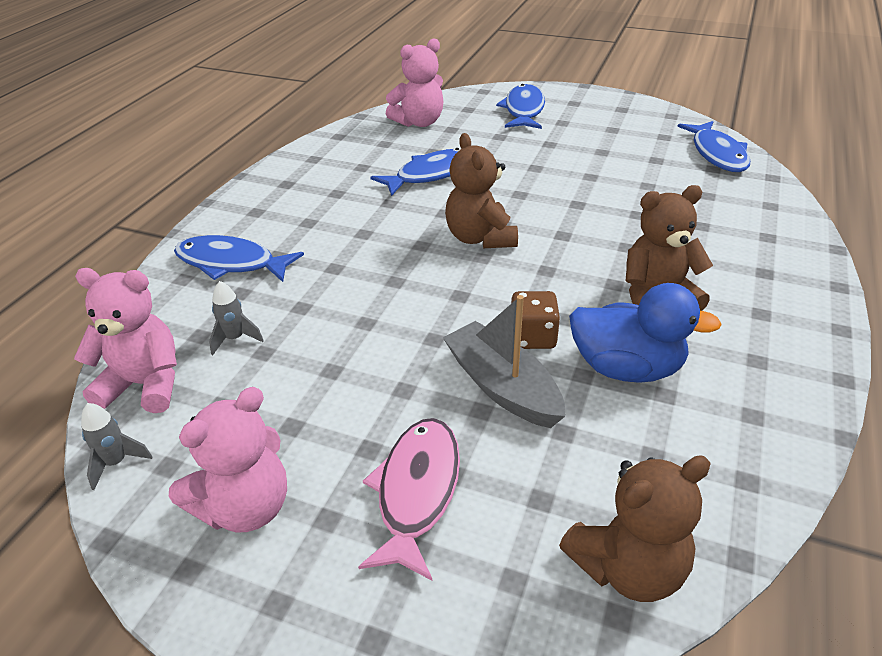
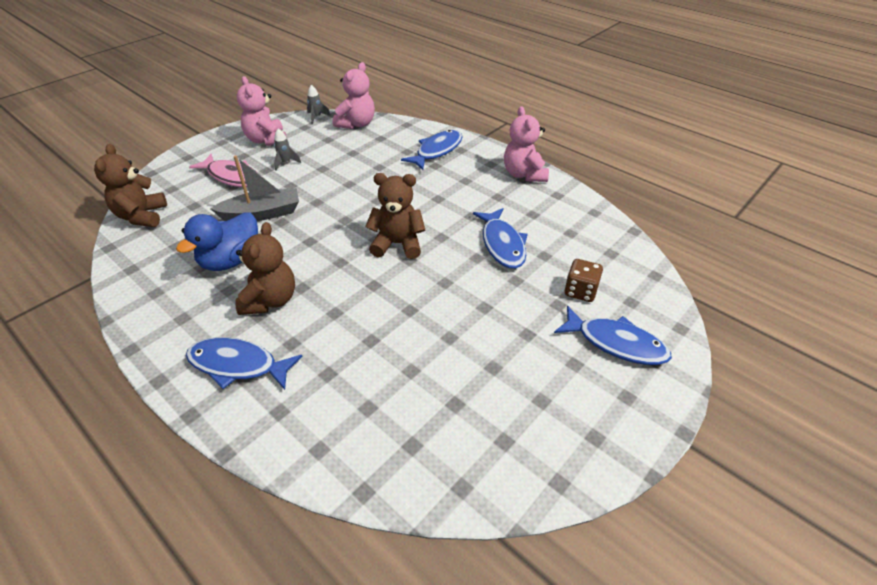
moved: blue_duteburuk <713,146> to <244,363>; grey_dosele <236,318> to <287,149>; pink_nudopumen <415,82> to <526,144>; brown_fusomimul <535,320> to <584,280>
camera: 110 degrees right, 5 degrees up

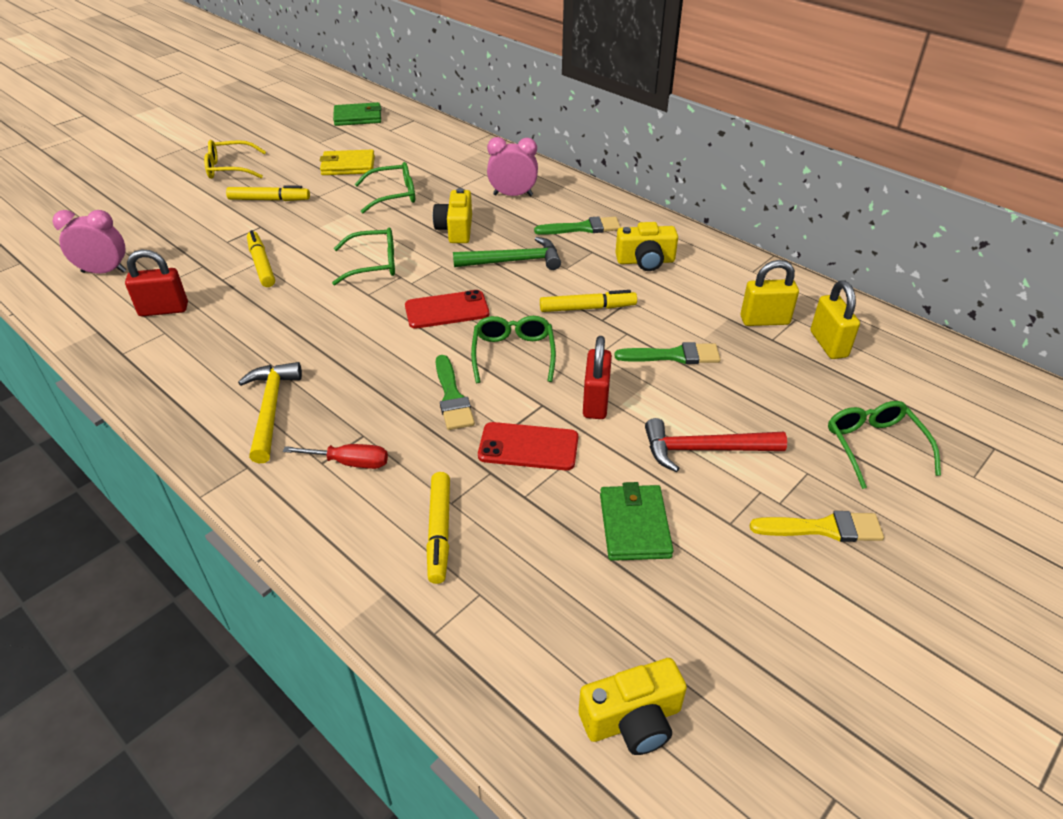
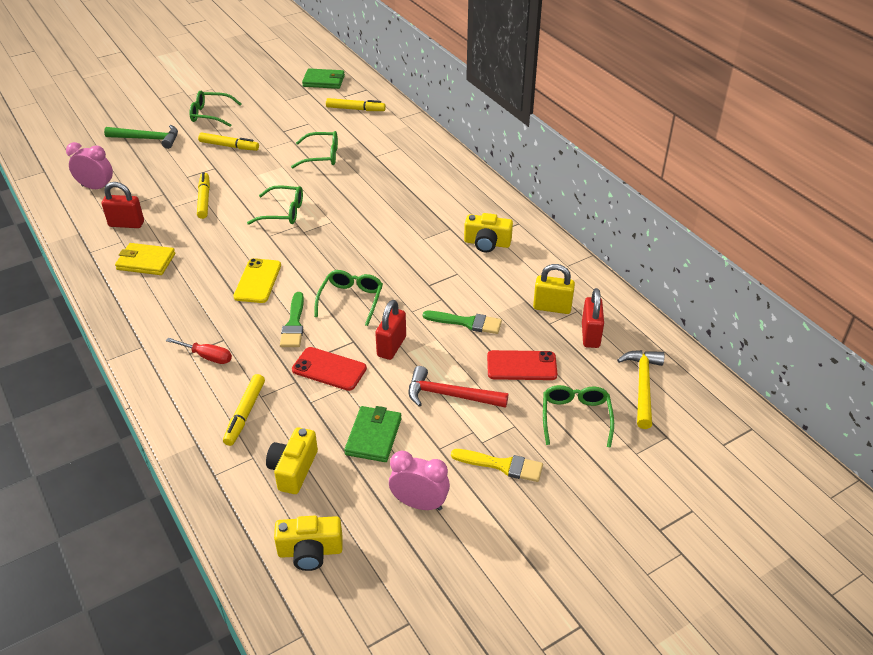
removed: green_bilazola <577,226>
added: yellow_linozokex <257,280>
moved: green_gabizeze <507,253> to <141,137>; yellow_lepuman <347,162> to <145,259>; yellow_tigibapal <452,215> to <292,460>; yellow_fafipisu <588,301> to <356,104>; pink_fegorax <512,166> to <419,481>; red_linozokex <447,309> to <522,365>; yellow_gabizeze <270,412> to <641,389>
recoloured: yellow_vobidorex <235,159> to green_vobidorex <215,109>; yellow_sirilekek <835,319> to red_sirilekek <593,318>
camera: 15 degrees right, 0 degrees up

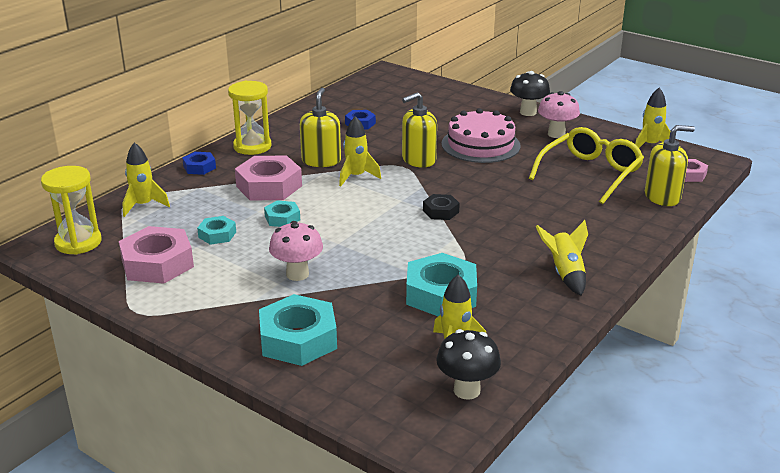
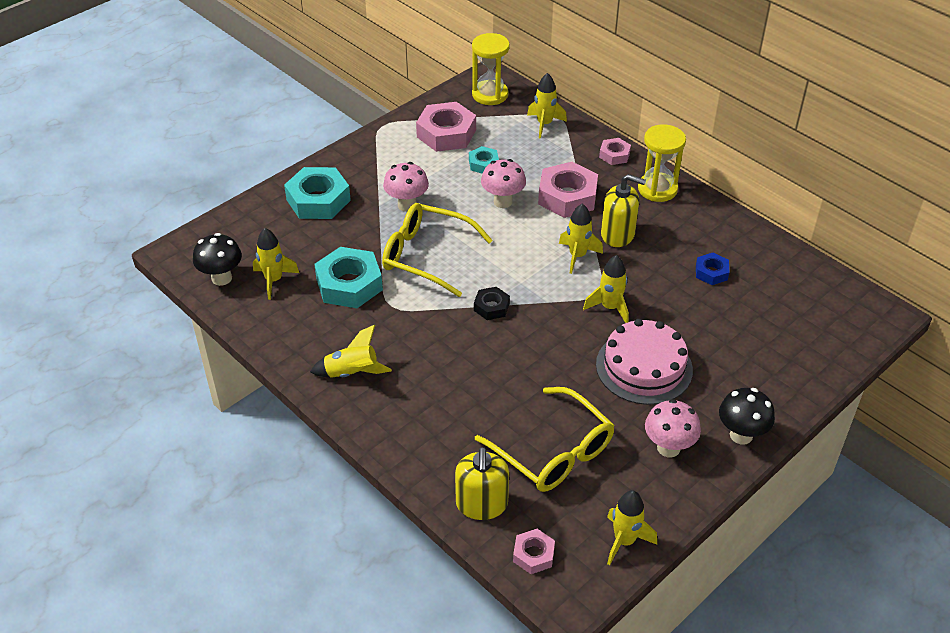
added: yellow_vobidorex <437,250>
replaced: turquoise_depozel <282,213> to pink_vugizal <503,183>; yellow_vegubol <419,130> to yellow_dosele <606,289>
recoloured: blue_depozel <199,163> to pink_depozel <615,151>
camera: 100 degrees right, 15 degrees up

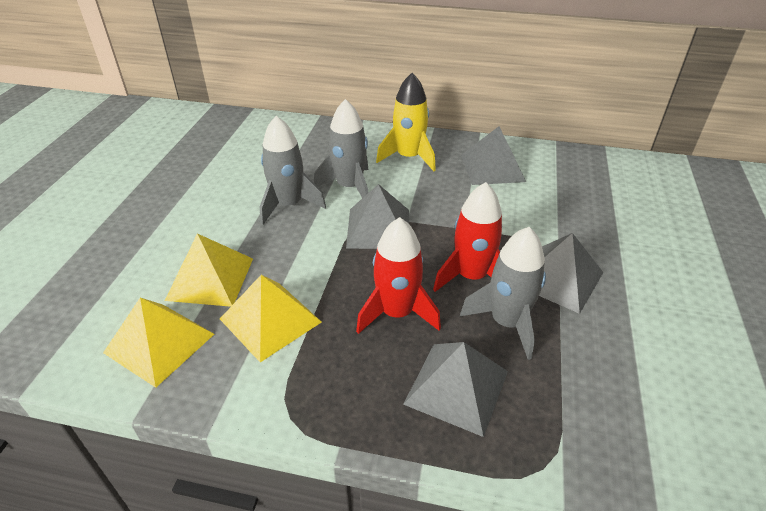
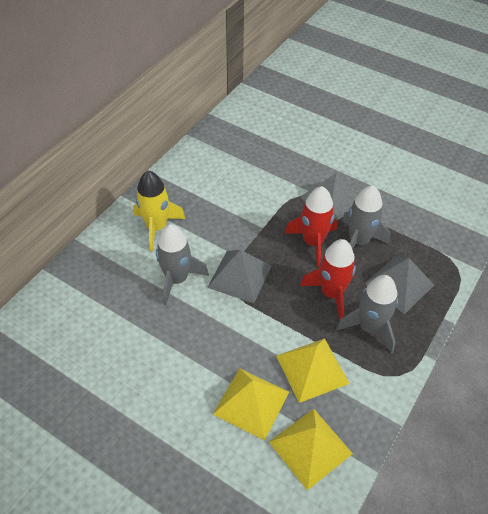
removed: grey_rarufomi <493,155>
moved: grey_dosele <293,170> to <367,314>
camera: 70 degrees left, 10 degrees up

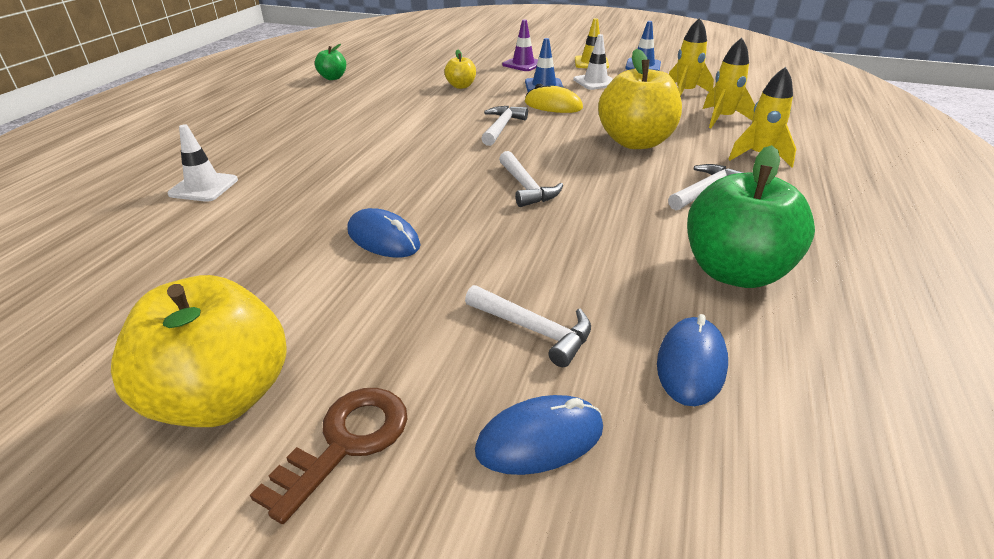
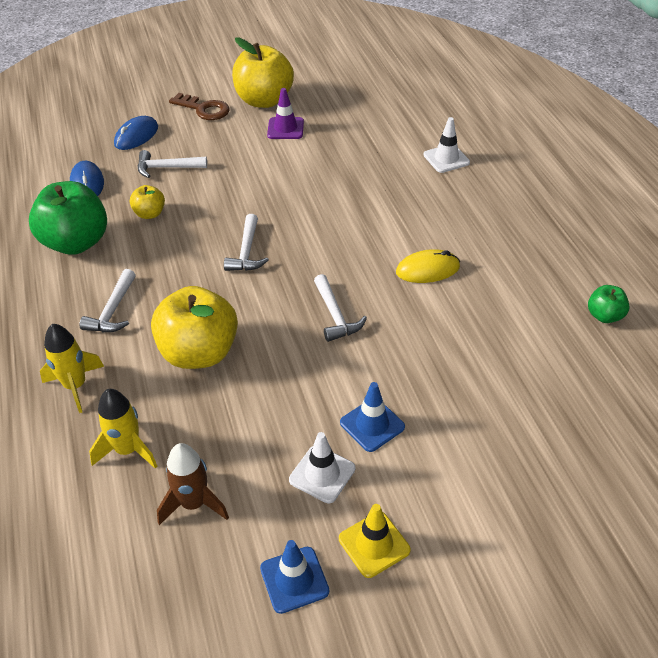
removed: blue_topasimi <384,233>
moved: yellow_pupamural <460,69> to <147,202>; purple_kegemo <520,45> to <285,113>; yellow_topasimi <554,98> to <428,266>
recoloured: yellow_dosele <691,57> to brown_dosele <193,484>
turned: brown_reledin <329,456> = <199,106> 60 degrees counterclockwise; white_gabizeze <531,179> = <246,242> 120 degrees counterclockwise
camera: 145 degrees right, 10 degrees up

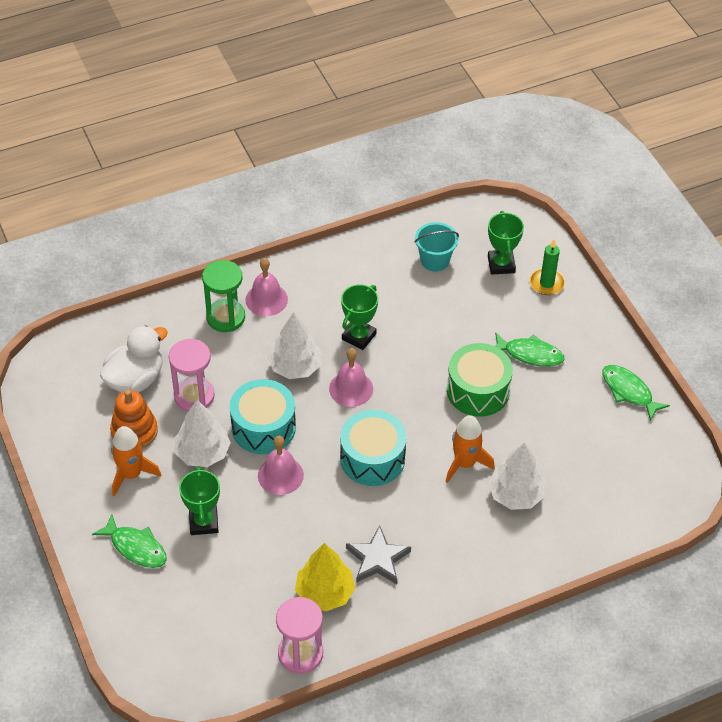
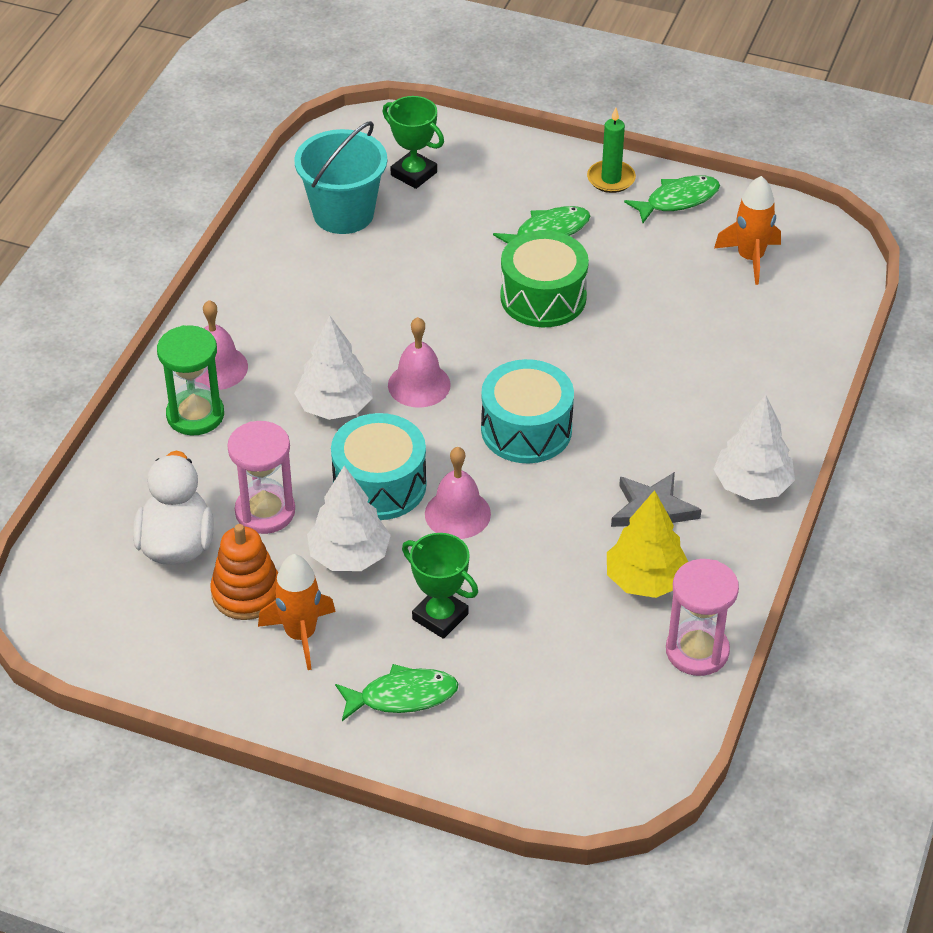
removed: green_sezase <359,317>
moved: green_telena <547,267> to <611,150>; orange_dosele <470,449> to <747,230>; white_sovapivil <516,476> to <754,447>
turned: green_duteburuk <636,393> = <672,199> 150 degrees clockwise
resized: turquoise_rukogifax <437,247> = <340,177> x1.52
camera: 45 degrees left, 5 degrees down

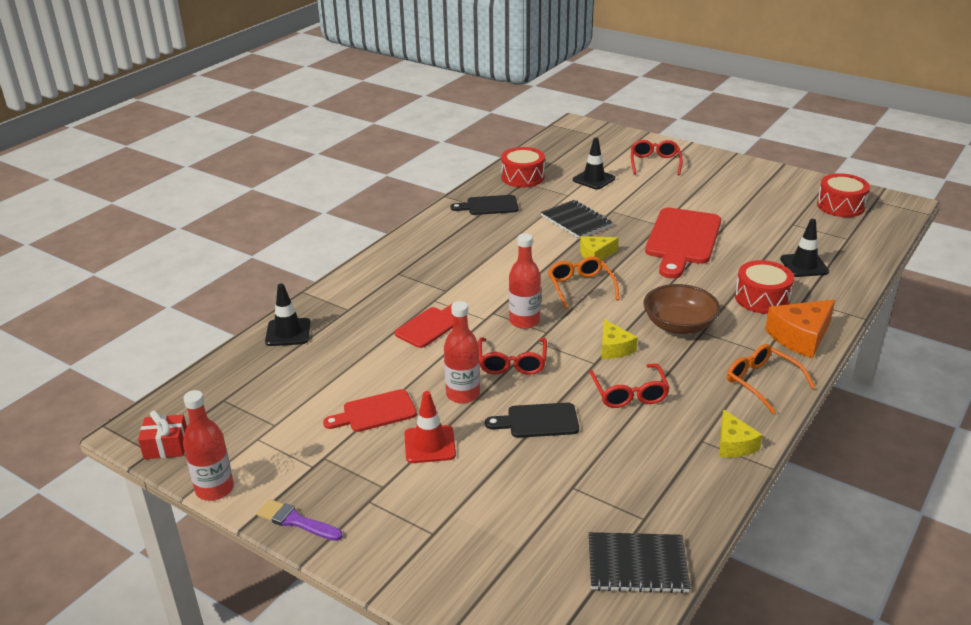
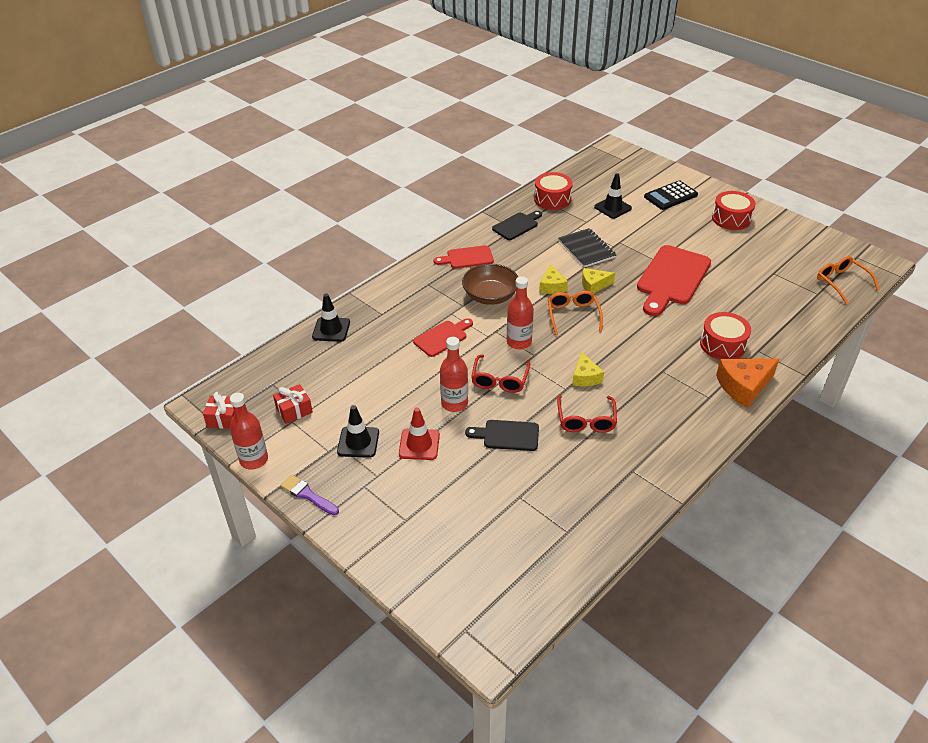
removed: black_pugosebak <639,562>
added: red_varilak <293,404>
moved: black_kegemo <804,248> to <358,431>; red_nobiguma <370,410> to <464,257>; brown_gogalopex <681,309> to <490,284>; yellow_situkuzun <741,433> to <553,279>; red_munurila <843,195> to <734,210>; orange_vobidorex <771,379> to <848,280>
replaced: red_vobidorex <657,157> to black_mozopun <671,195>
turned: black_nobiguma <485,205> = <517,225> 135 degrees clockwise
camera: 10 degrees right, 10 degrees up

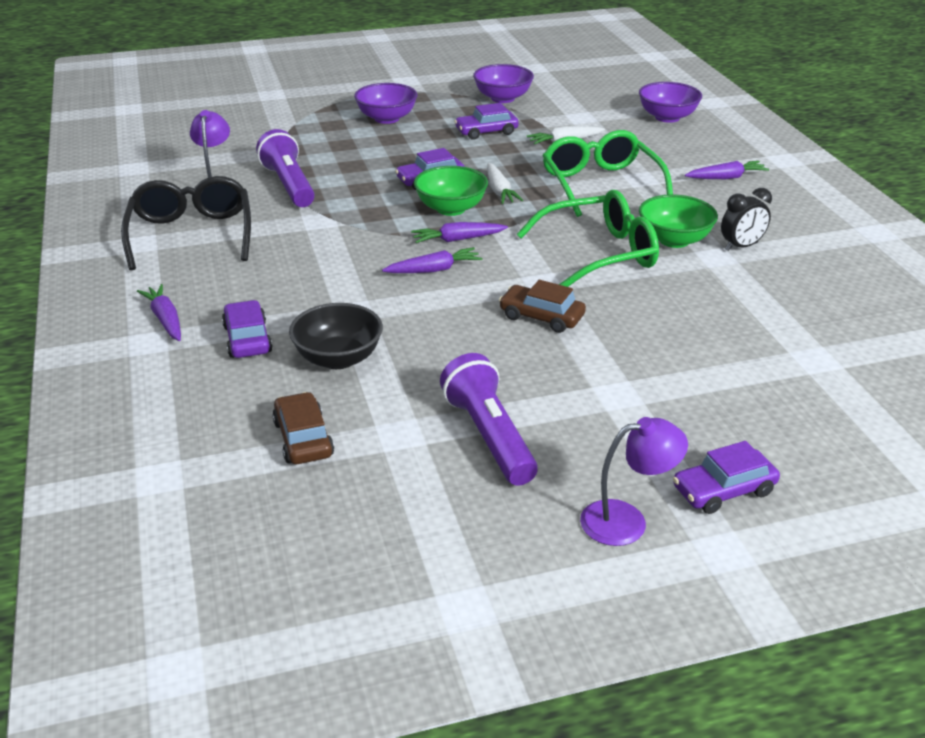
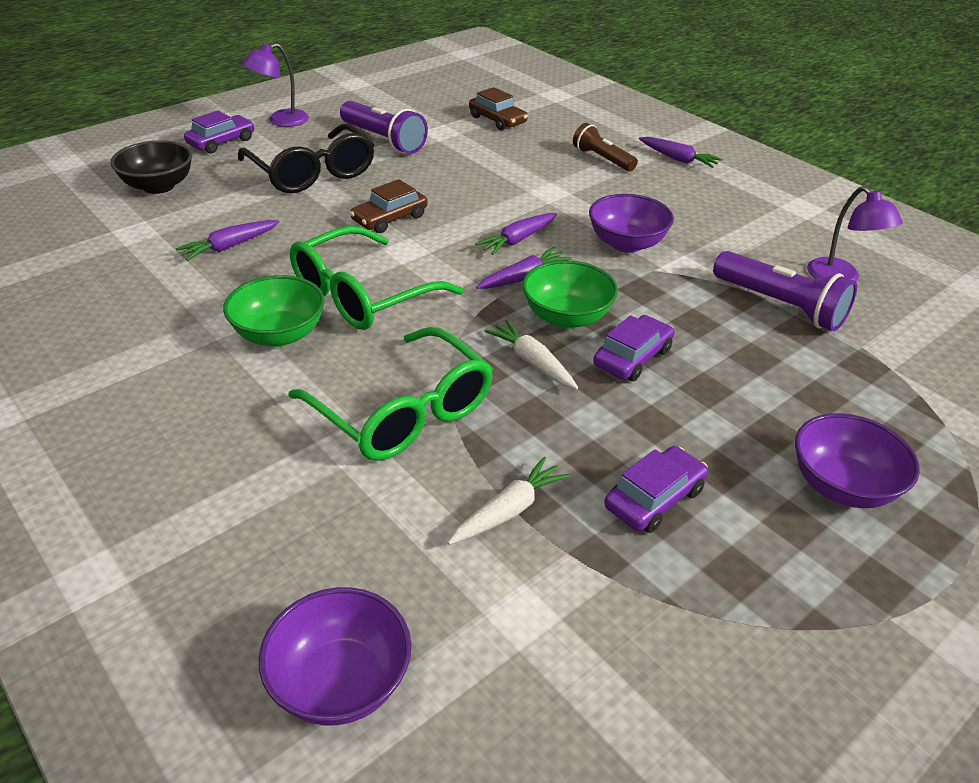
removed: black_fegorax <746,219>
moved: black_gogalopex <336,336> to <151,167>; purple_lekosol <727,170> to <227,240>; black_vobidorex <186,223> to <306,158>; purple_gogalopex <503,83> to <631,223>
replaced: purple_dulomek <247,329> to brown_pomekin <605,147>
turned: brown_dulomek <542,306> = <388,206> 135 degrees clockwise
camera: 155 degrees right, 5 degrees up

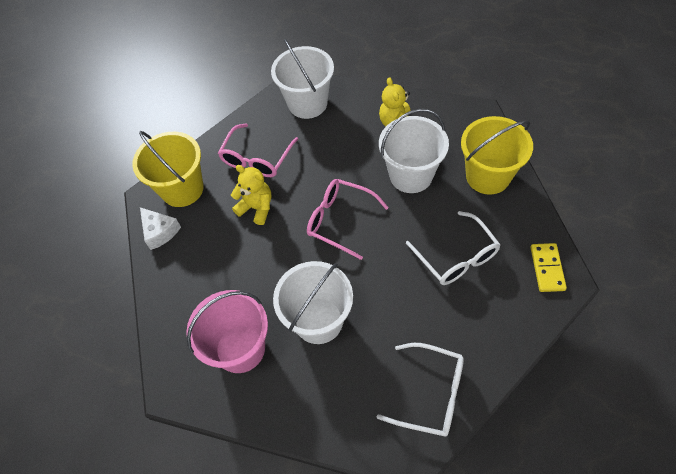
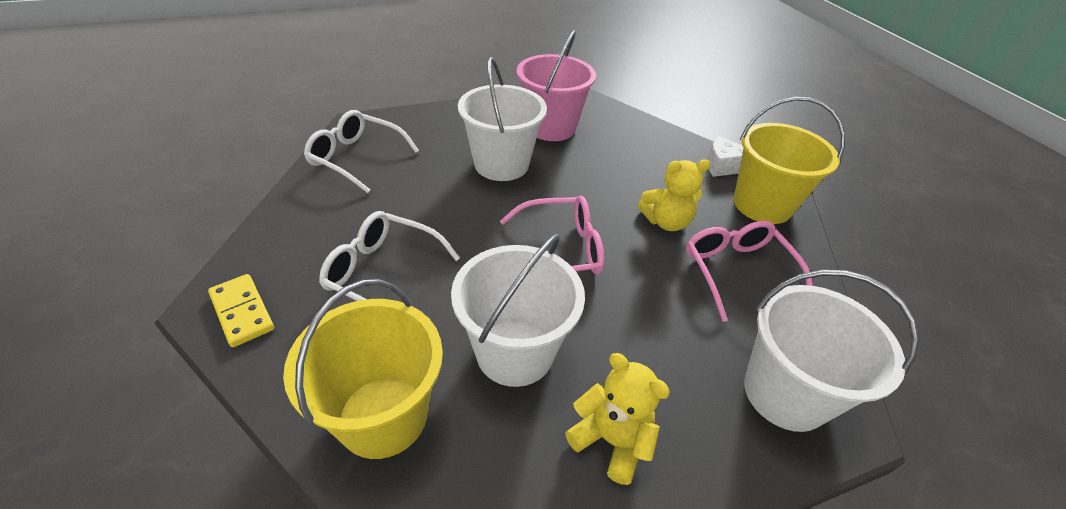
turned: white_vobidorex <420,390> = <361,151> 45 degrees clockwise
camera: 135 degrees right, 15 degrees down

